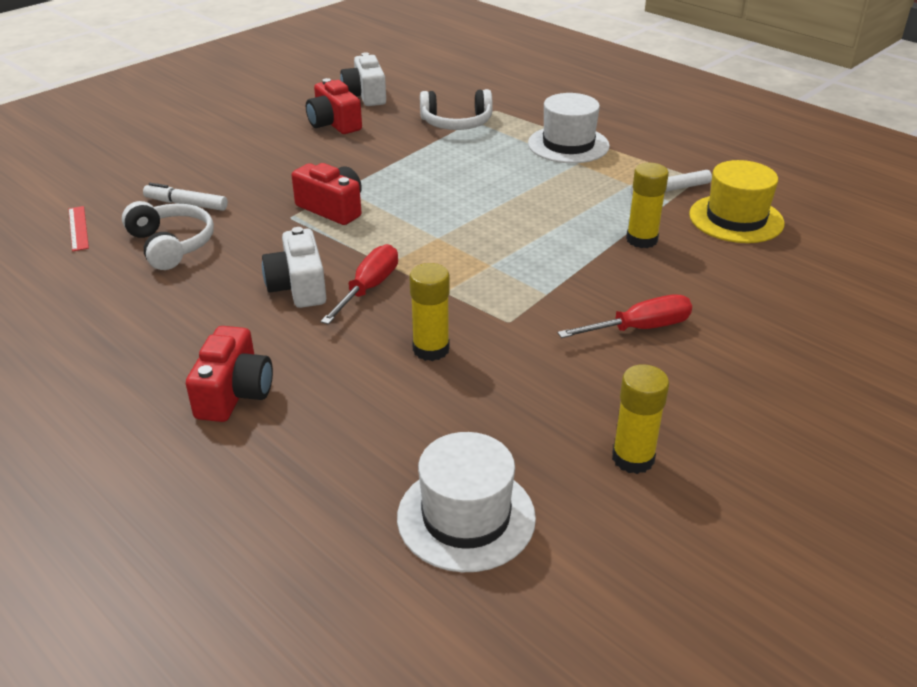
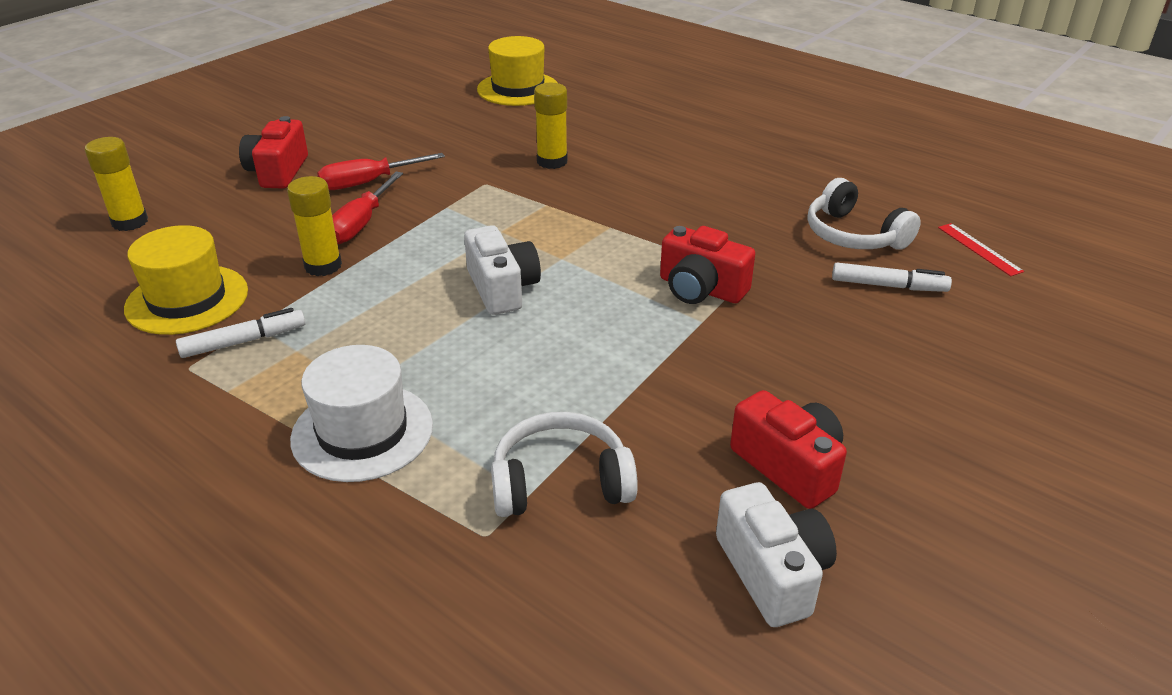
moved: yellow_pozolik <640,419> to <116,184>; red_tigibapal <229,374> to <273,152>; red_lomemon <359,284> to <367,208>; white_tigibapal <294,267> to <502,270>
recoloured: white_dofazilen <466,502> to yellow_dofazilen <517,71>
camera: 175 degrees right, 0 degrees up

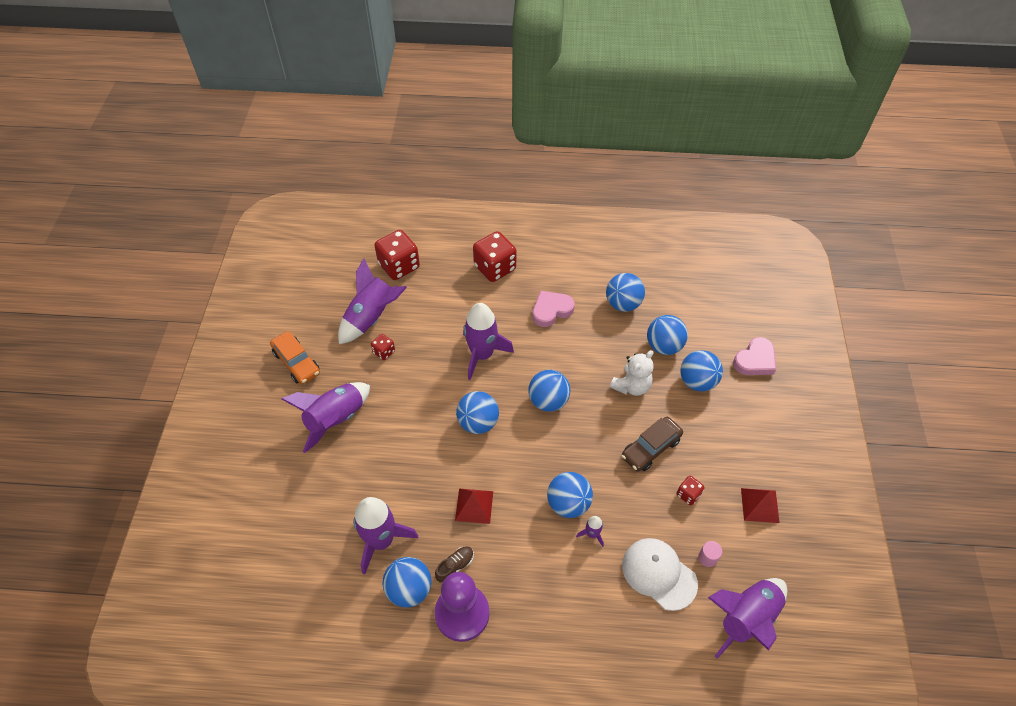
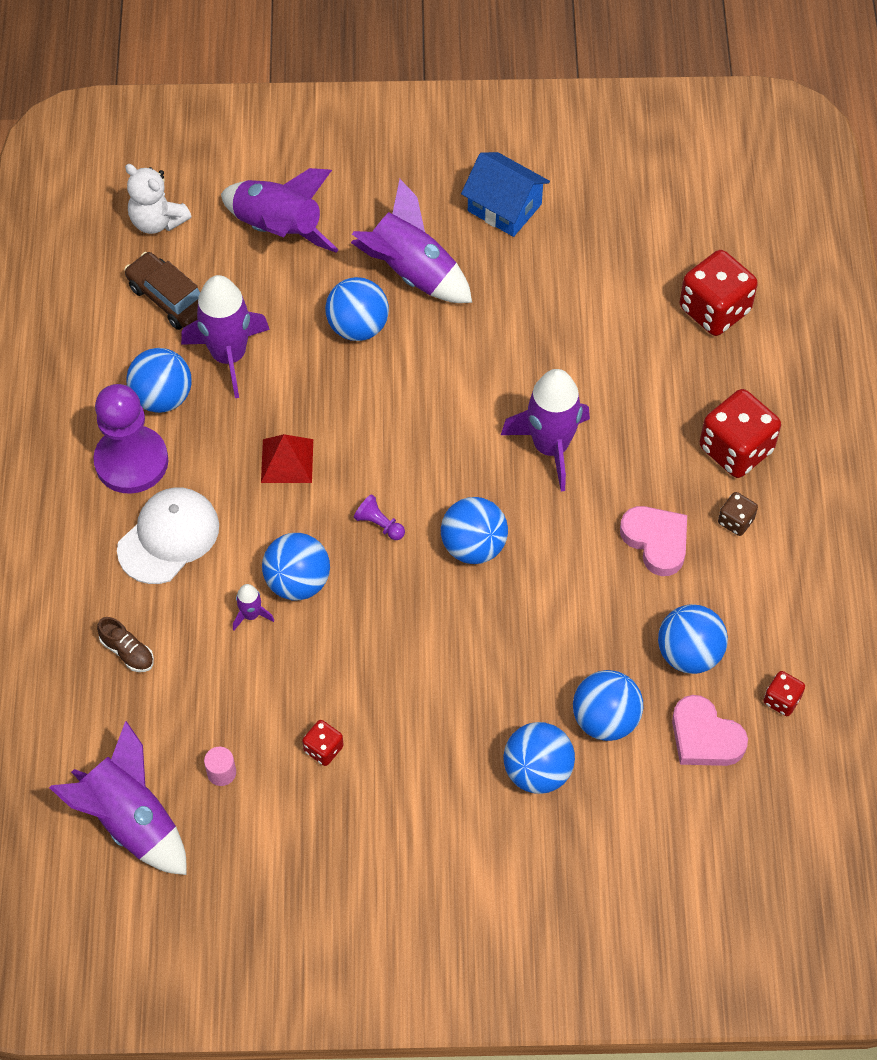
removed: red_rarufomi <760,505>
added: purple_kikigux <379,517>; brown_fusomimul <738,514>
moved: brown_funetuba <454,564> to <125,644>; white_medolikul <660,574> to <168,535>; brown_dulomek <652,444> to <162,291>; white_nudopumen <632,373> to <158,199>; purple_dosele <372,301> to <280,210>; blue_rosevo <477,412> to <357,309>; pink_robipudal <754,356> to <710,730>; red_fusomimul <383,347> to <784,693>
replaced: orange_dulomek <295,357> to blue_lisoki <505,194>
camera: 85 degrees right, 5 degrees up

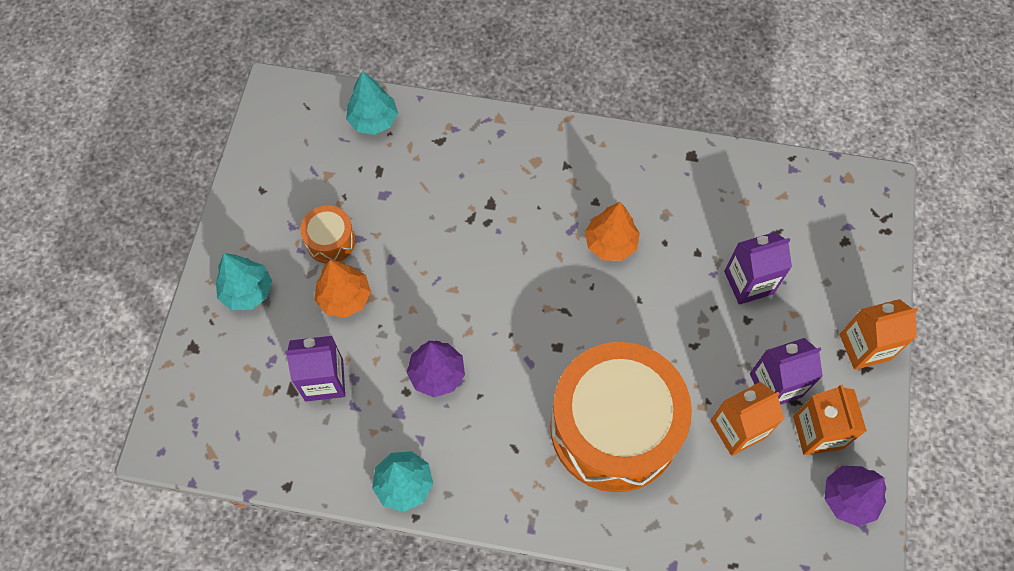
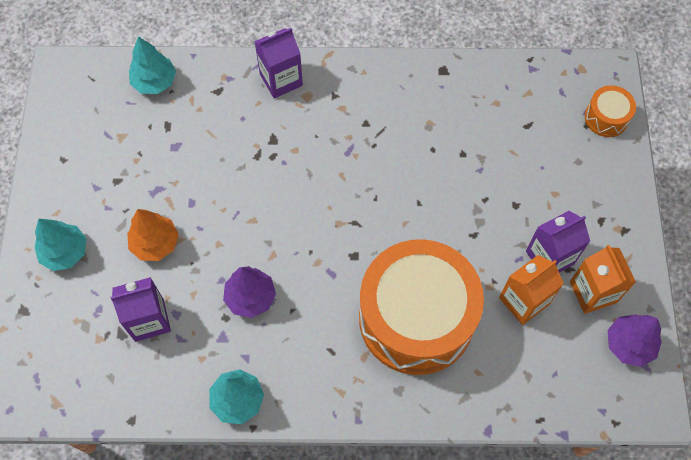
removed: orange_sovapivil <612,231>; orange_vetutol <879,334>
moved: purple_vetutol <758,268> to <278,63>; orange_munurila <328,234> to <610,111>
camera: 10 degrees left, 0 degrees up

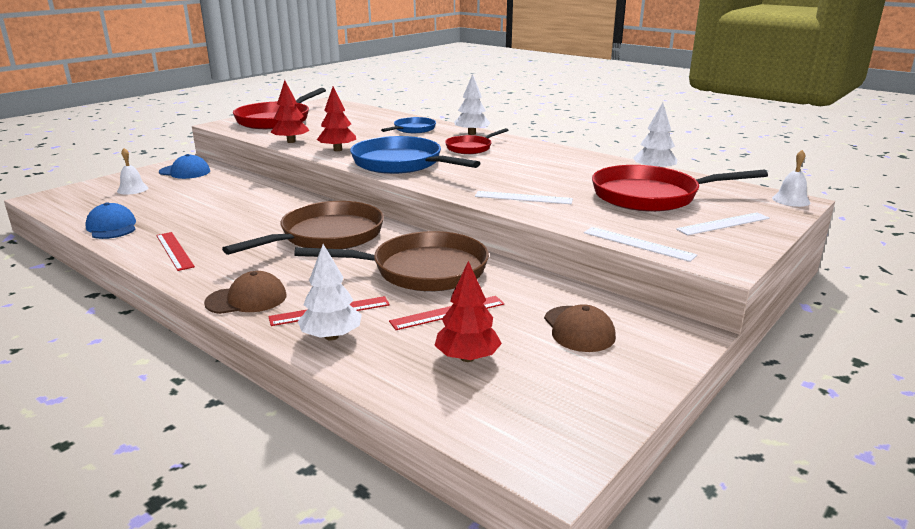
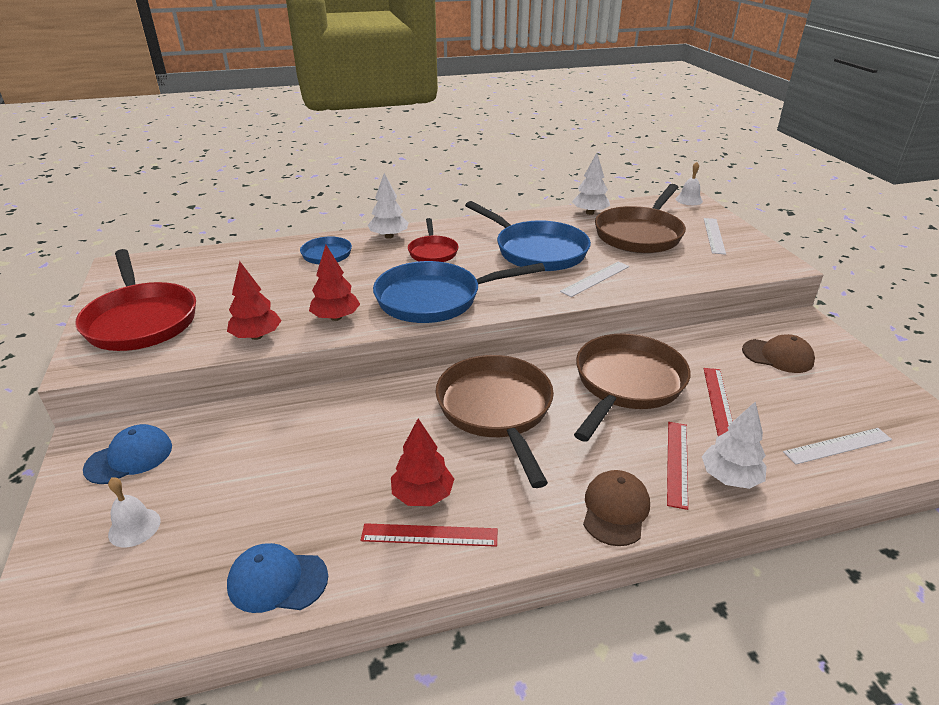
added: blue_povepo <528,236>
moved: red_sovapivil <468,311> to <422,462>; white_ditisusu <640,244> to <837,446>
recoloured: red_povepo <680,188> to brown_povepo <640,218>
camera: 55 degrees left, 10 degrees up

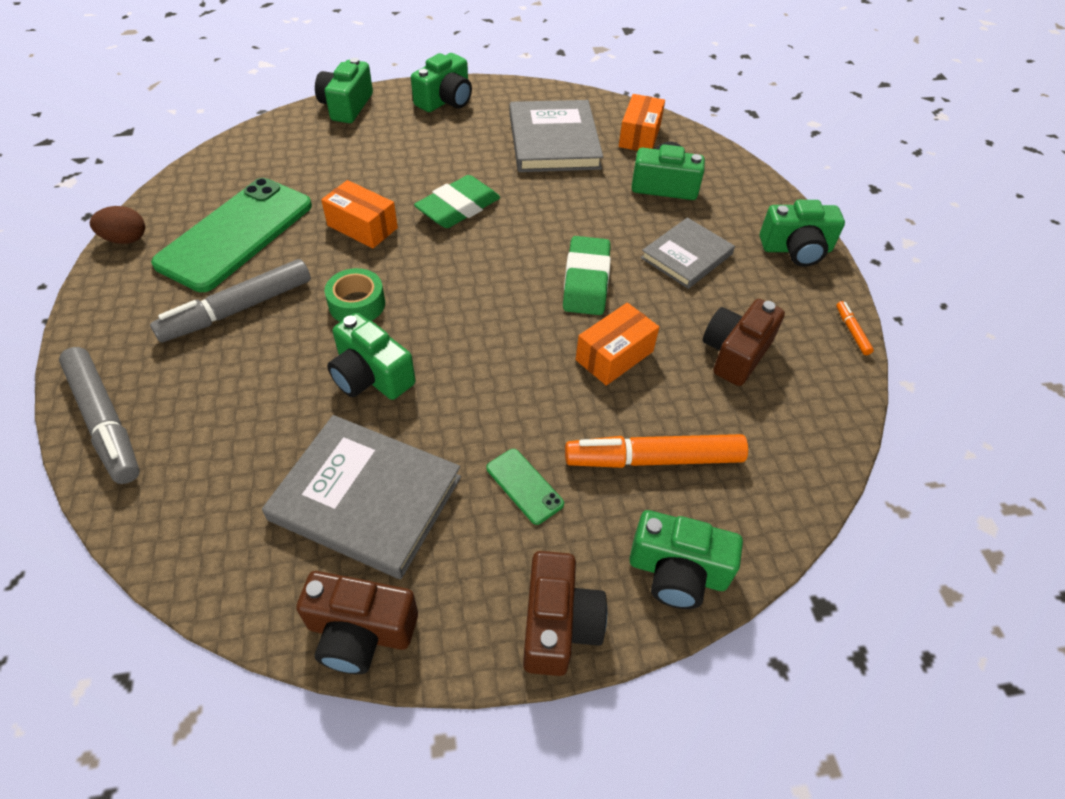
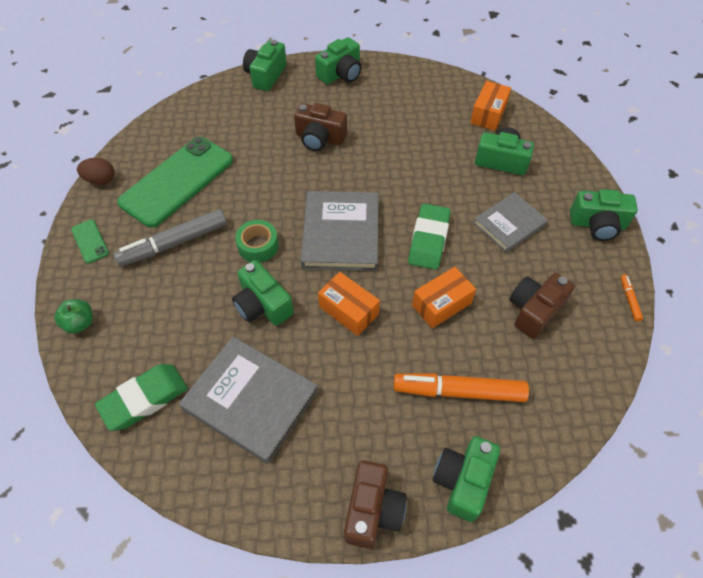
moved: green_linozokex <525,487> to <90,241>; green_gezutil <457,201> to <141,397>; brown_tigibapal <357,622> to <320,127>; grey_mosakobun <556,136> to <339,231>; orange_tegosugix <359,214> to <349,304>
replaced: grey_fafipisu <99,415> to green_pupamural <74,316>
turned: green_tigibapal <686,559> = <466,479> 90 degrees clockwise
camera: 10 degrees right, 5 degrees up

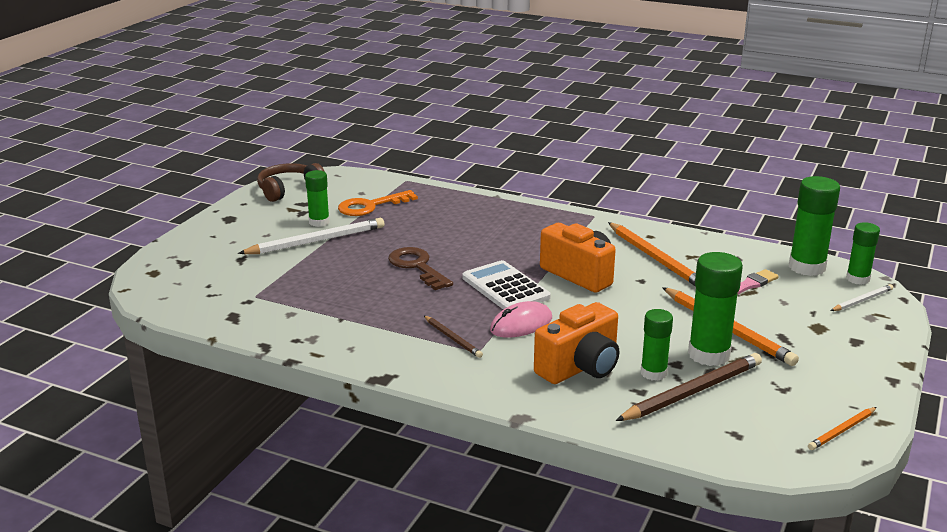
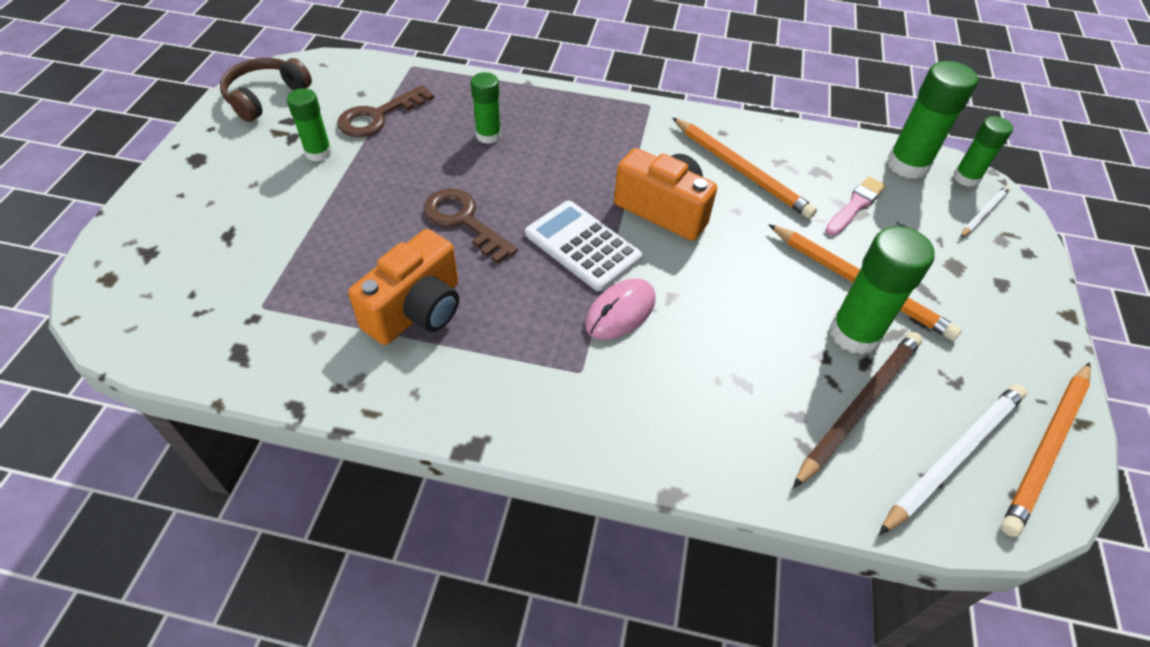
removed: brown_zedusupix <453,337>
moved: orange_tigibapal <576,343> to <403,287>; green_pozolik <657,345> to <486,108>; white_zedusupix <311,236> to <953,459>
recoloured: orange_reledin <378,203> to brown_reledin <385,111>
resized: orange_zedusupix <842,428> = <1046,449> x1.87
camera: 15 degrees left, 25 degrees up

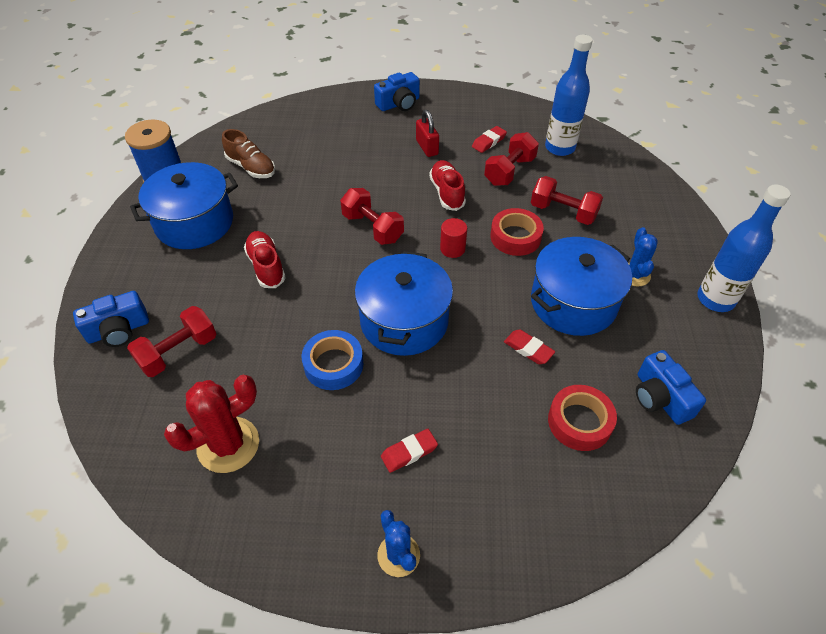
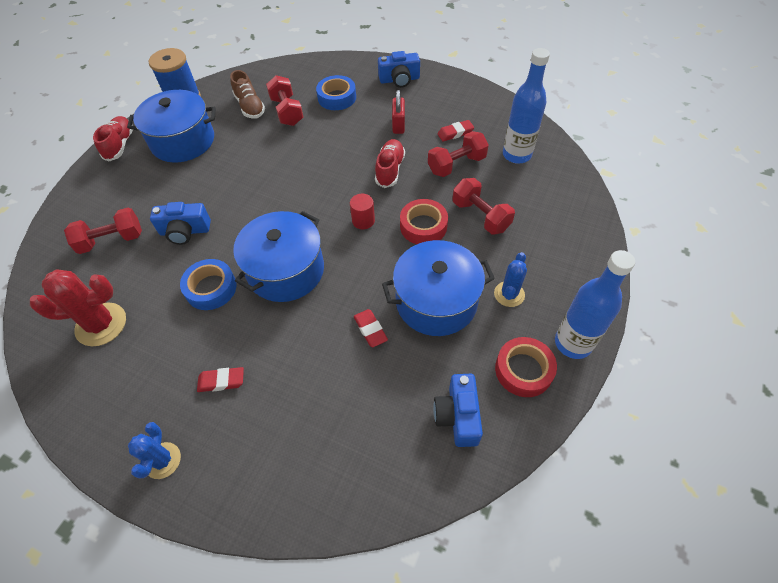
added: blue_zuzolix <336,92>
moved: red_funetuba <265,259> to <113,138>; blue_tigibapal <111,319> to <180,223>; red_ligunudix <372,216> to <284,100>; red_zuzolix <582,418> to <526,367>
camera: 25 degrees right, 5 degrees up

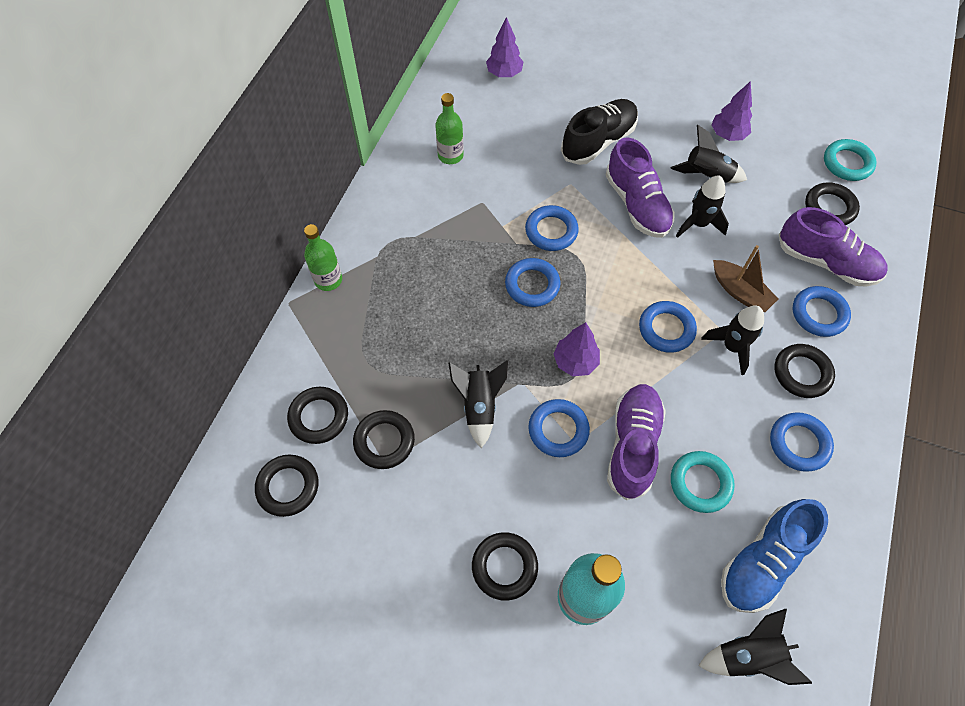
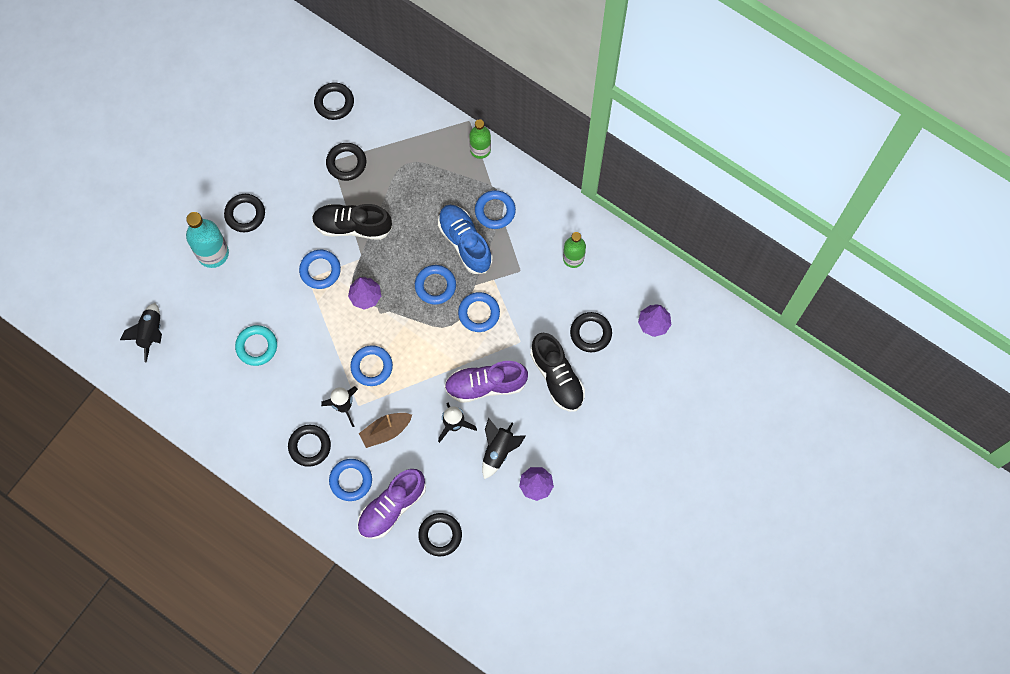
removed: purple_funetuba <636,442>; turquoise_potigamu <850,160>
moved: blue_funetuba <774,556> to <465,239>; blue_potigamu <802,442> to <495,209>; black_potigamu <317,415> to <591,332>
replaced: black_dosele <478,404> to black_funetuba <352,222>
camera: 105 degrees right, 10 degrees up

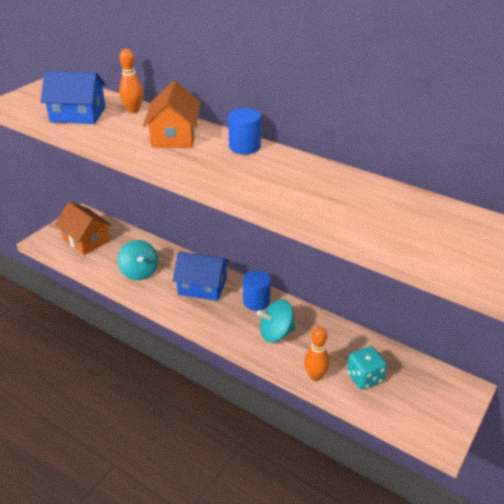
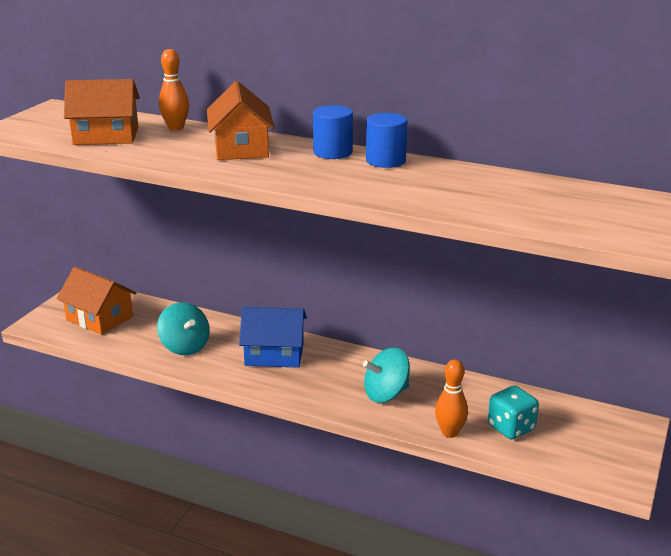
moved: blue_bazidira <257,291> to <387,140>
recoloured: blue_lisoki <73,97> to orange_lisoki <102,112>
camera: 10 degrees left, 10 degrees down

